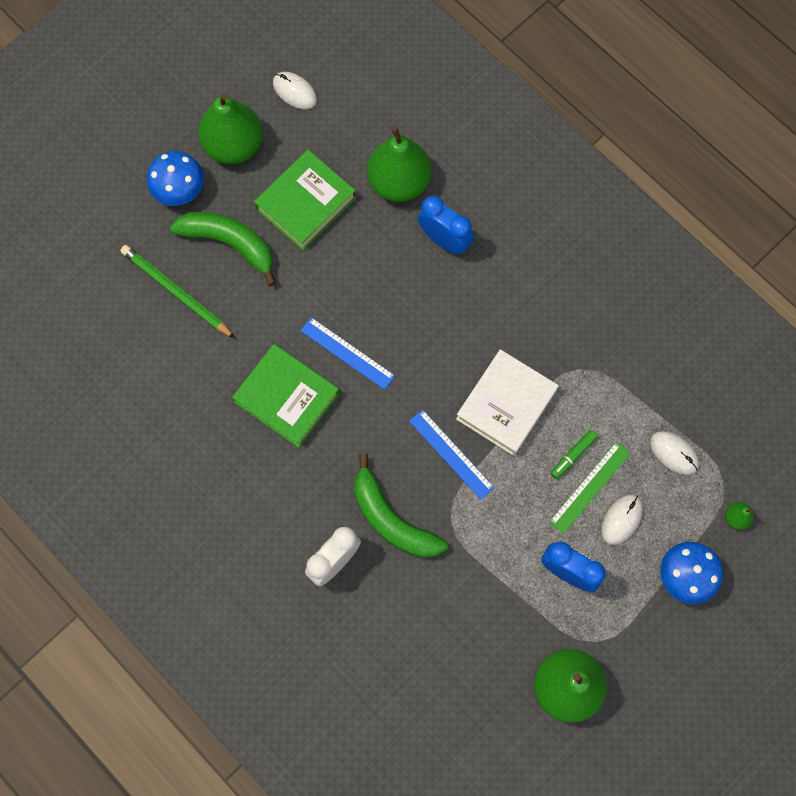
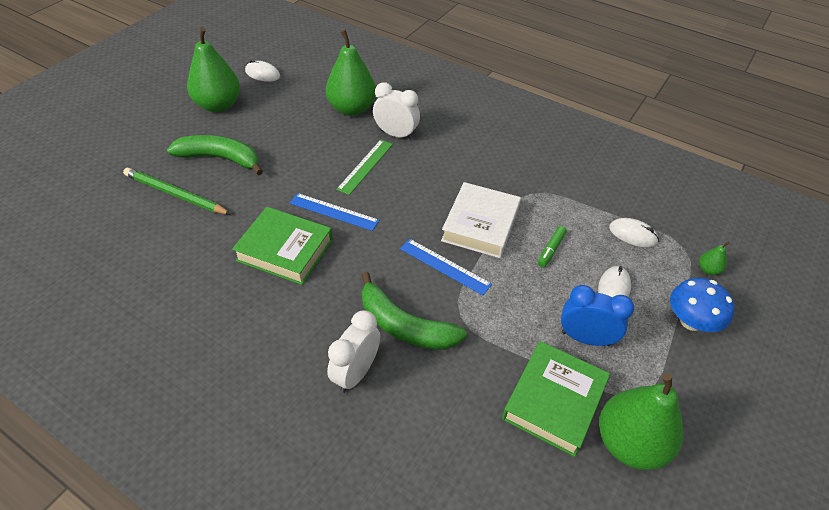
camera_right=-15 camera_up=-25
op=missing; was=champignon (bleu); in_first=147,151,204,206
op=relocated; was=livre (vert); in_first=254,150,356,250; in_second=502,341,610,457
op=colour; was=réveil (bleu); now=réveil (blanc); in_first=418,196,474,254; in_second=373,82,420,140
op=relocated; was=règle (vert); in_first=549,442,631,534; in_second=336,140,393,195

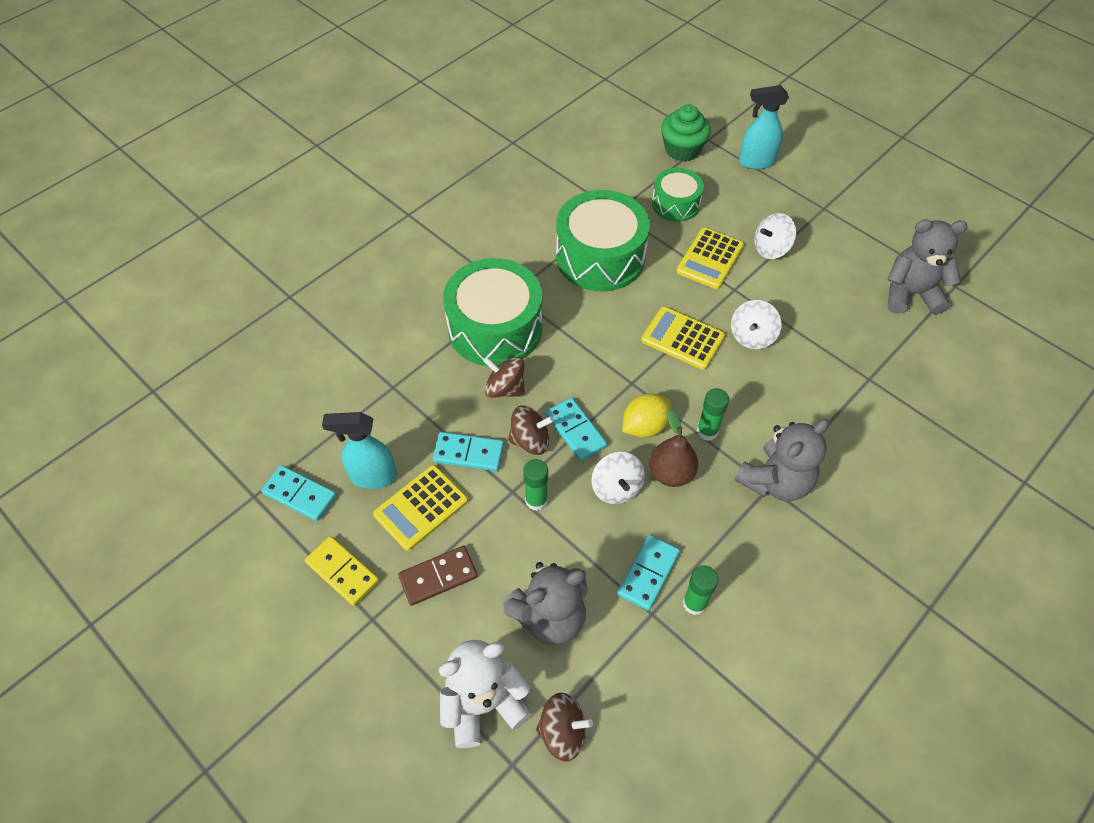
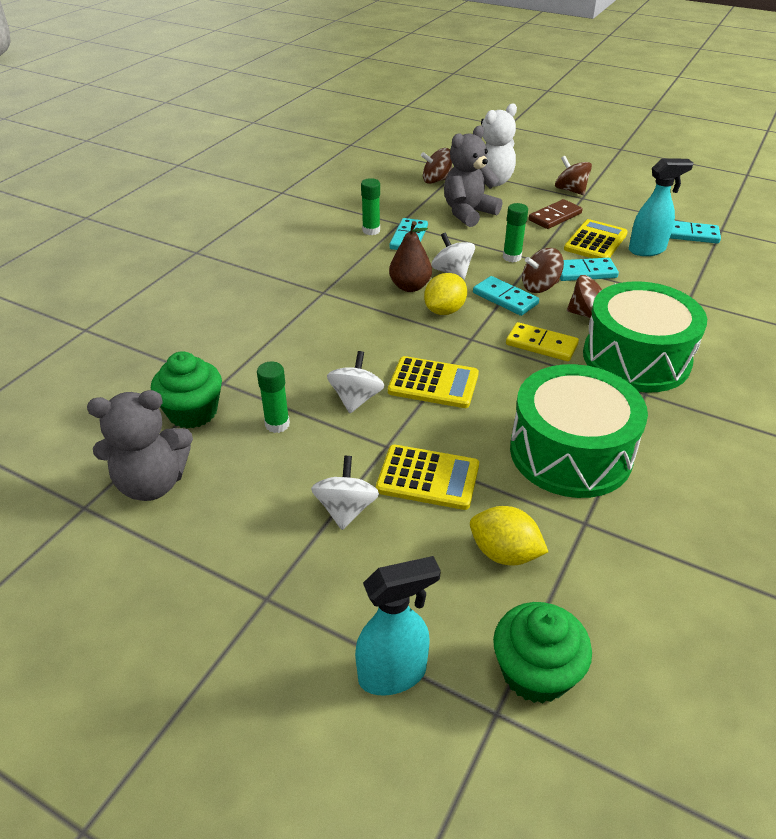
camera_right=165 camera_up=-15
op=relocated; was=domino (jaune); in_first=305,536,379,606; in_second=506,322,579,361
op=exchanged; was=tambour (vert); now=citron (jaune); in_first=652,168,704,222; in_second=470,506,548,566
op=spun; was=calculatrice (jaune); in_first=676,228,744,289; in_second=376,445,479,510; clockwise=90
op=relocated; was=bâton de colle (vert); in_first=697,388,729,441; in_second=257,361,290,433
op=missing; was=ours en peluche (gris); in_first=735,419,829,501
op=spun; was=toupie (blanc); in_first=754,213,796,259; in_second=311,456,379,530; clockwise=-45
op=appeared; now=muffin (vert); in_second=151,351,222,429
op=appeared; now=toupie (marron); in_second=555,156,592,195

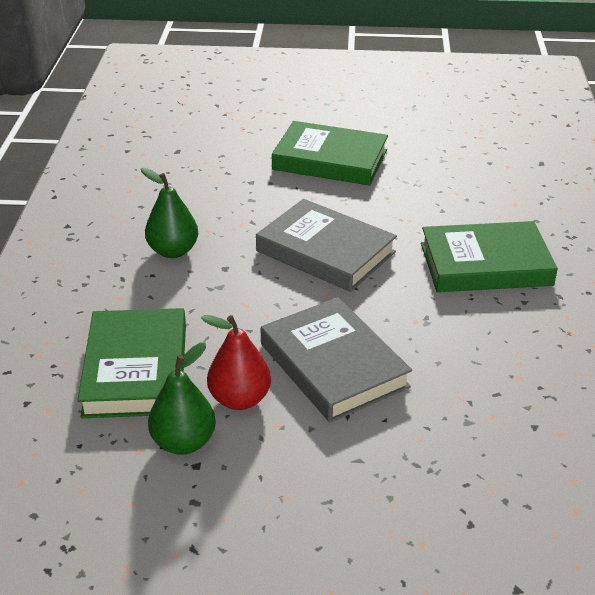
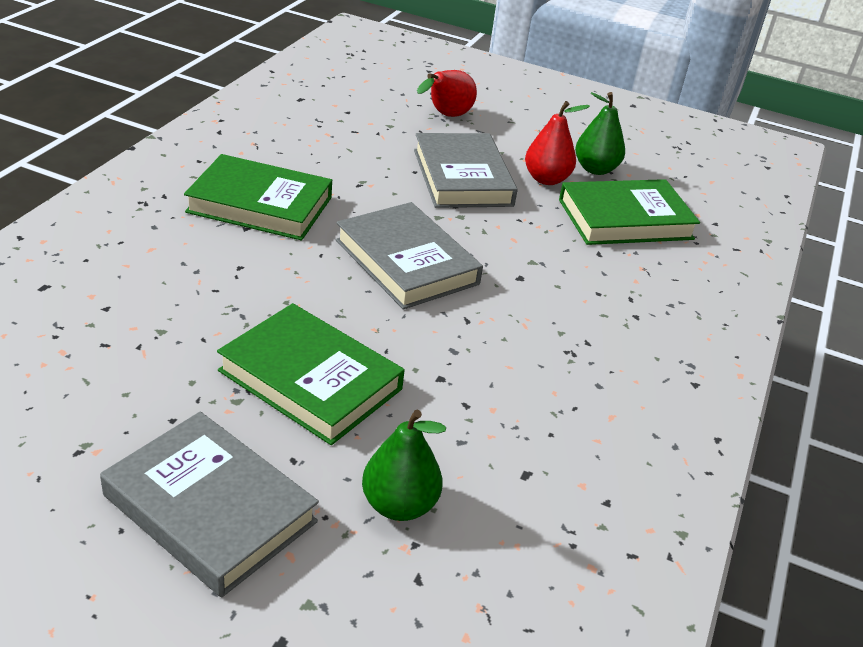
camera_right=-165 camera_up=0
op=spun; was=livre (vert); in_first=77,308,186,418; in_second=559,179,700,245; clockwise=60
op=relocated; was=poire (vert); in_first=141,168,198,258; in_second=362,410,446,521
op=appeared; now=livre (gris); in_second=100,411,319,597
op=appeared; now=poire (rouge); in_second=417,70,477,117

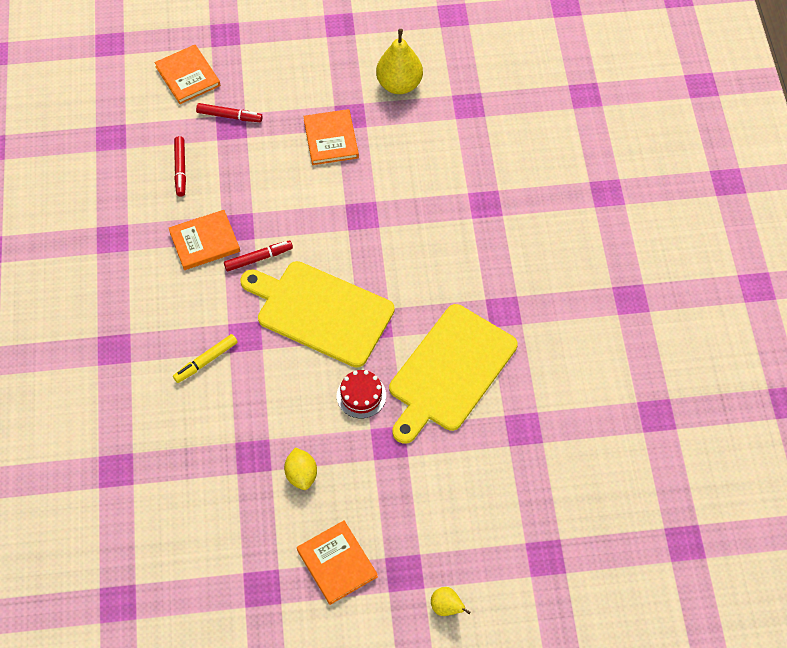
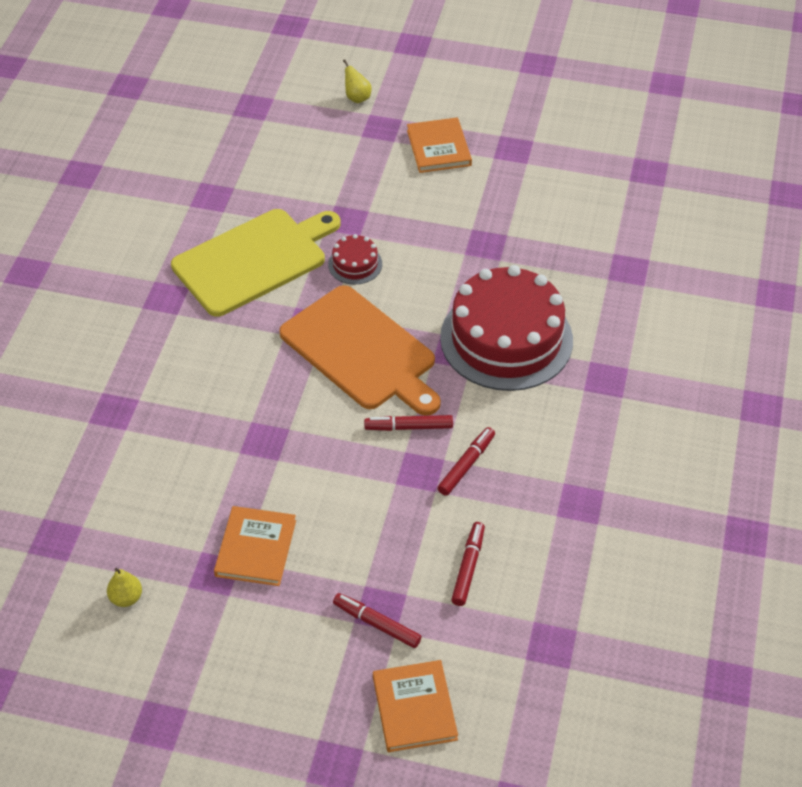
camera_right=-160 camera_up=-10
op=exchanged; was=livre (orange); now=feutre (rouge); in_first=169,210,240,270; in_second=438,427,495,496
op=exchanged; was=feutre (jaune); now=gâteau (rouge); in_first=173,334,238,383; in_second=440,265,573,391
op=colour; was=planche à découper (jaune); now=planche à découper (orange); in_first=240,261,395,368; in_second=279,285,441,416
op=missing; was=citron (jaune); in_first=284,447,317,490
op=size; was=poire (jaune); in_first=376,29,423,94; in_second=107,568,142,607; ratio=0.51

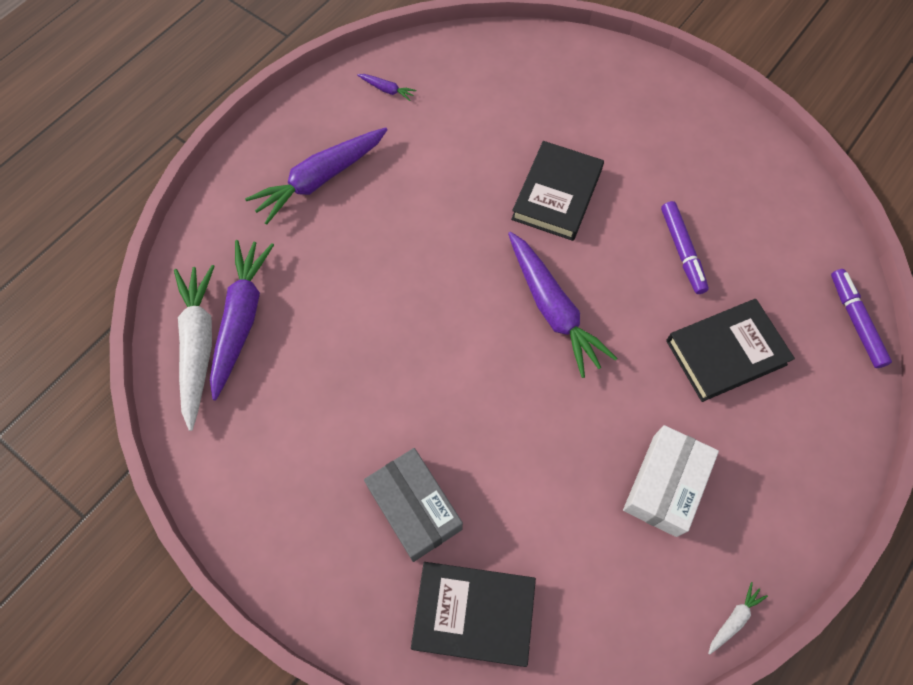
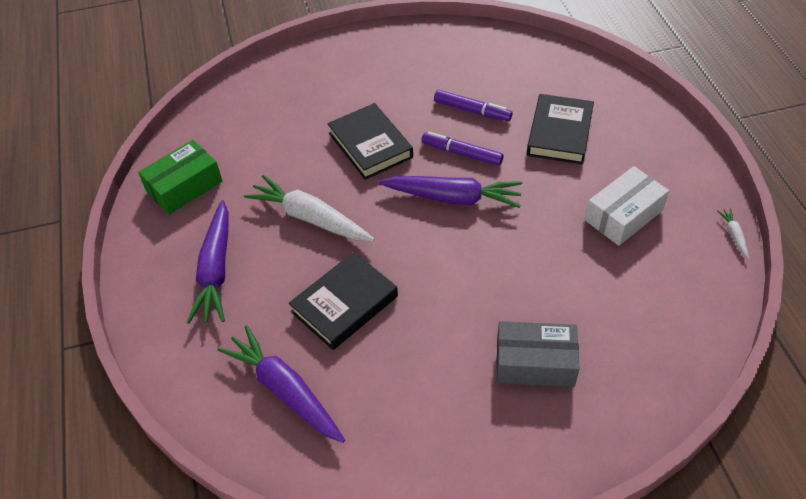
camera_right=-50 camera_up=-15
op=relocated; was=carotte (blanc); in_first=174,265,215,431; in_second=244,175,375,241
op=exchanged; was=carotte (violet); now=boîte (vert); in_first=357,74,416,101; in_second=138,140,222,215
op=relocated; was=livre (noir); in_first=411,562,536,667; in_second=289,252,398,350
op=spun; was=boîte (blanc); in_first=623,425,719,537; in_second=585,166,669,246; clockwise=75
op=relocated; was=feutre (violet); in_first=831,269,892,368; in_second=421,132,504,166

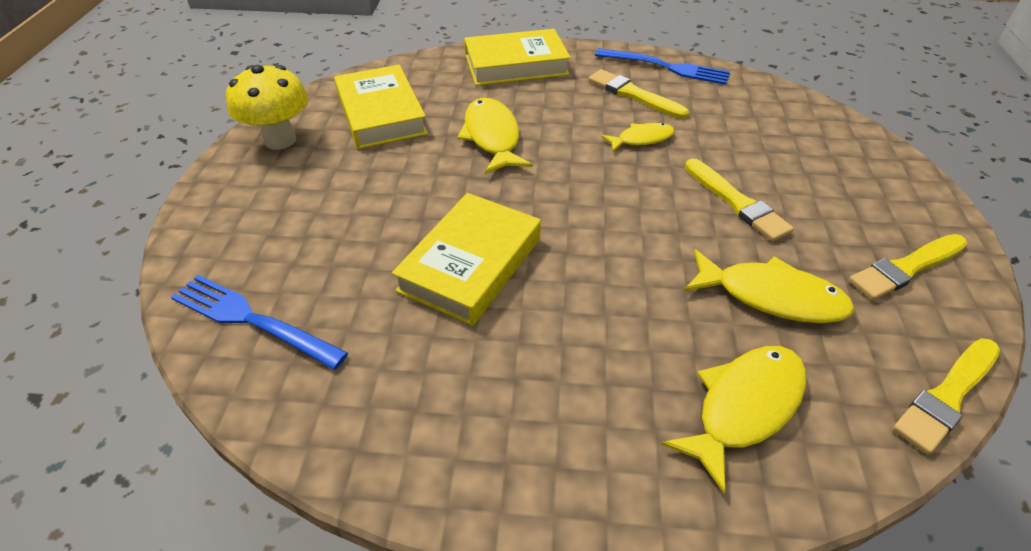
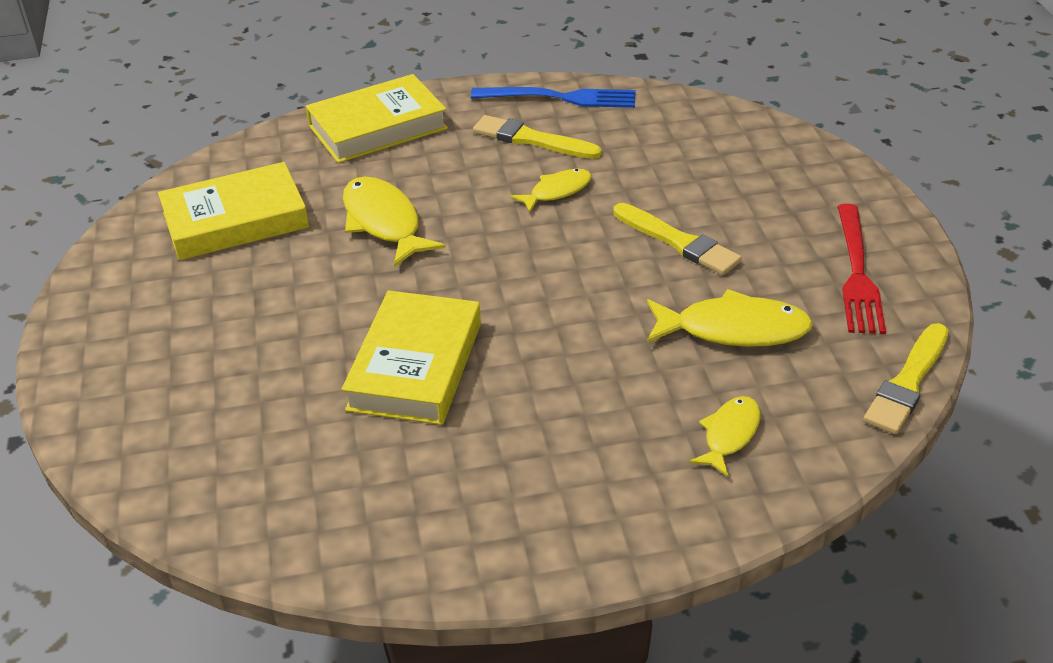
camera_right=-15 camera_up=-5
op=missing; was=fourchette (bleu); in_first=171,275,348,370
op=missing; was=champignon (jaune); in_first=226,65,308,150
op=spun; was=livre (jaune); in_first=334,65,428,149; in_second=158,162,309,260; clockwise=-75
op=size; was=poisson (jaune); in_first=661,346,806,493; in_second=689,396,761,477; ratio=0.6
op=exchanged; was=pinceau (jaune); now=fourchette (rouge); in_first=849,234,968,300; in_second=838,204,886,334

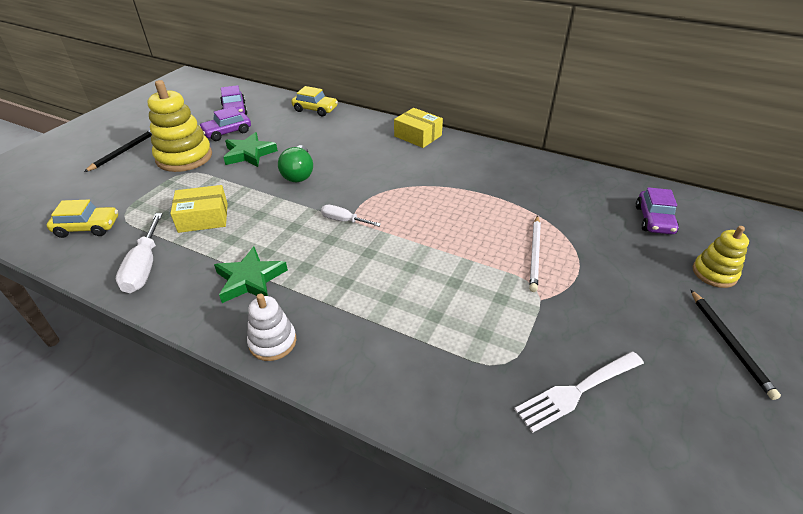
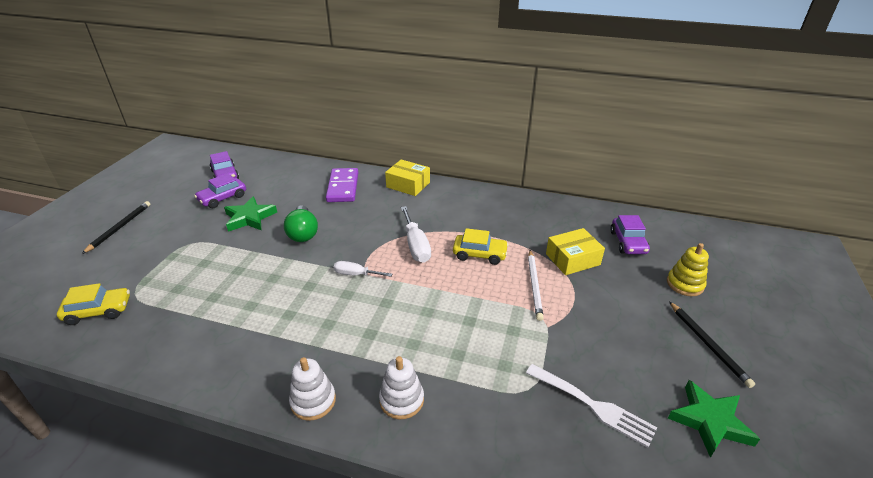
camera_right=-10 camera_up=-5
op=relocated; was=tournevis (blanc); in_first=116,213,163,293; in_second=401,206,431,263
op=missing; was=jouet à empiler (jaune); in_first=148,80,212,172
op=relocated; was=boîte (jaune); in_first=170,185,228,233; in_second=546,228,605,275
op=relocated; was=étoile (vert); in_first=214,247,288,303; in_second=668,380,760,458
op=relocated; was=voiture (jaune); in_first=291,86,338,116; in_second=453,228,509,265
op=spun; was=fourchette (blanc); in_first=514,351,644,433; in_second=526,364,657,448; clockwise=-105
op=appeared; now=domino (violet); in_second=326,168,359,202
op=appeared; now=jouet à empiler (blanc); in_second=379,356,424,419

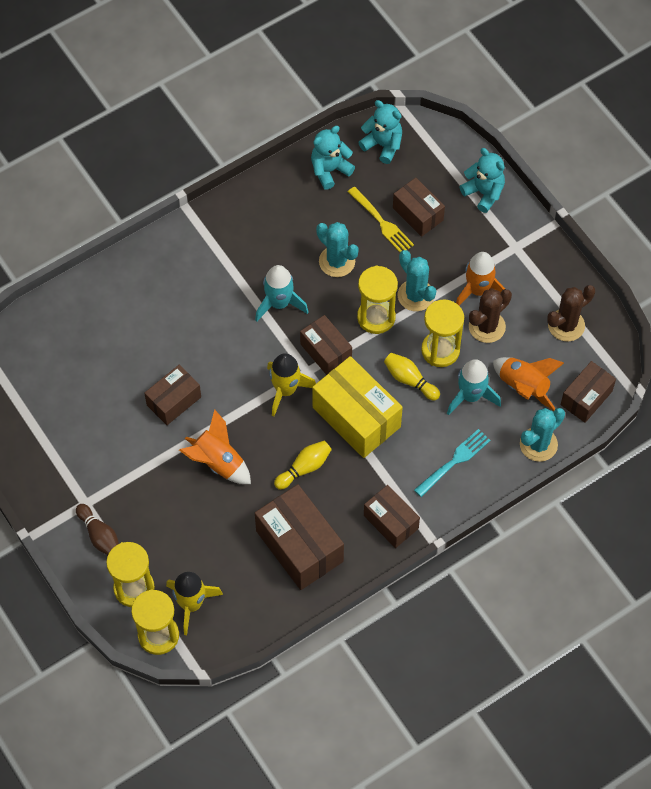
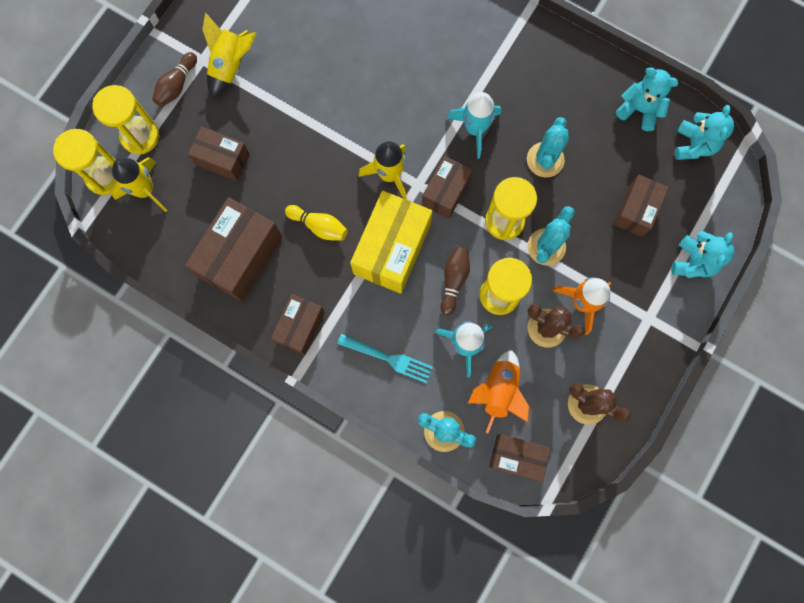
camera_right=65 camera_up=15
op=relocated; was=boîte (marron); in_first=144,365,201,425; in_second=188,127,250,181
op=missing; was=fusée (orange); in_first=179,409,251,484
op=missing; was=fourchette (jaune); in_first=348,187,414,252
op=colour; was=quille (jaune); now=quille (marron); in_first=384,353,440,401; in_second=441,247,470,315
op=appeared; now=fusée (jaune); in_second=202,12,256,99

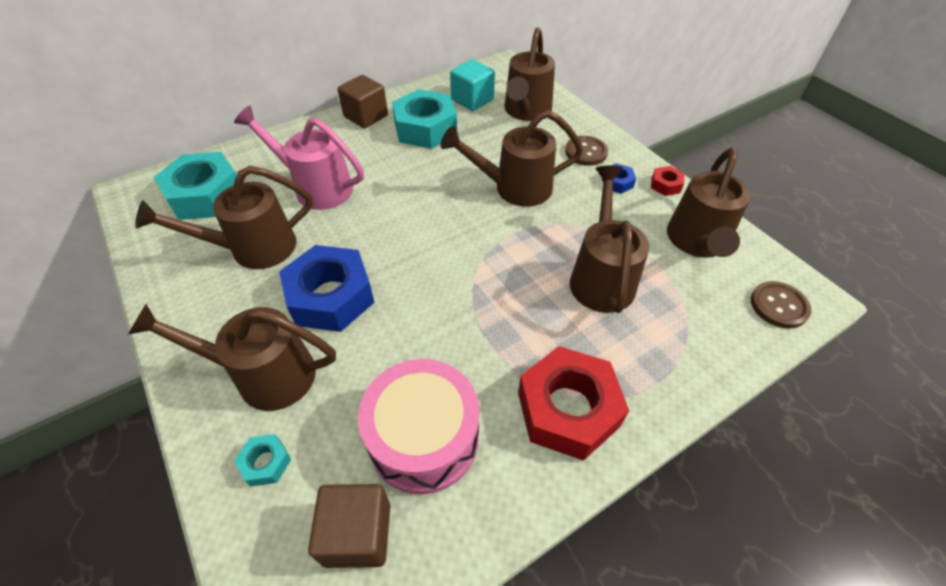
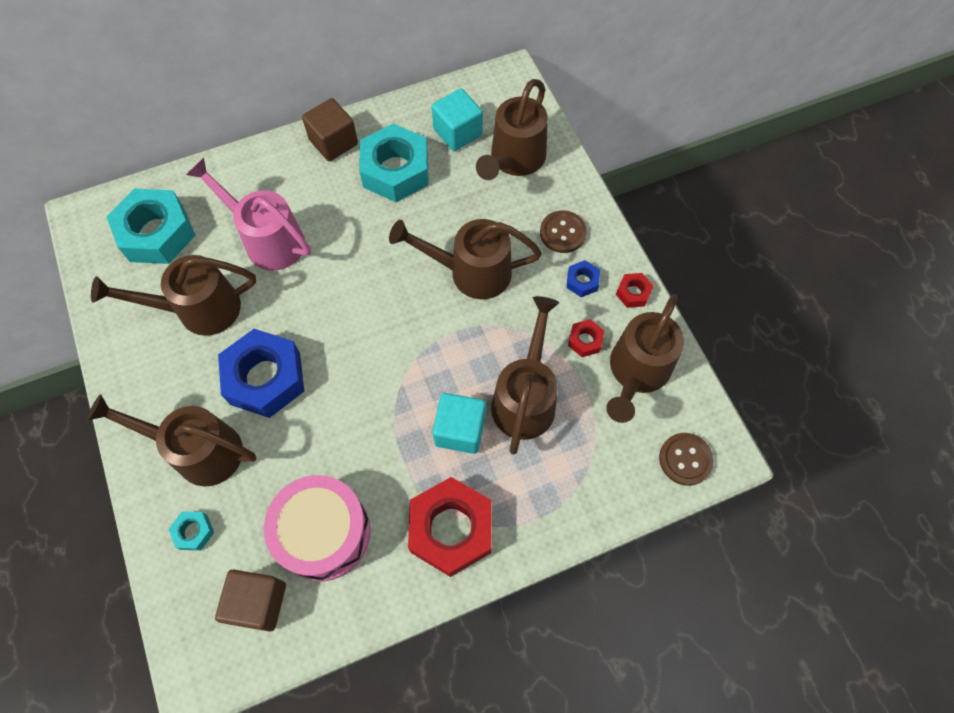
camera_right=10 camera_up=15
op=appeared; now=cube (turquoise); in_second=433,393,486,454
op=appeared; now=écrou (rouge); in_second=568,319,604,357

